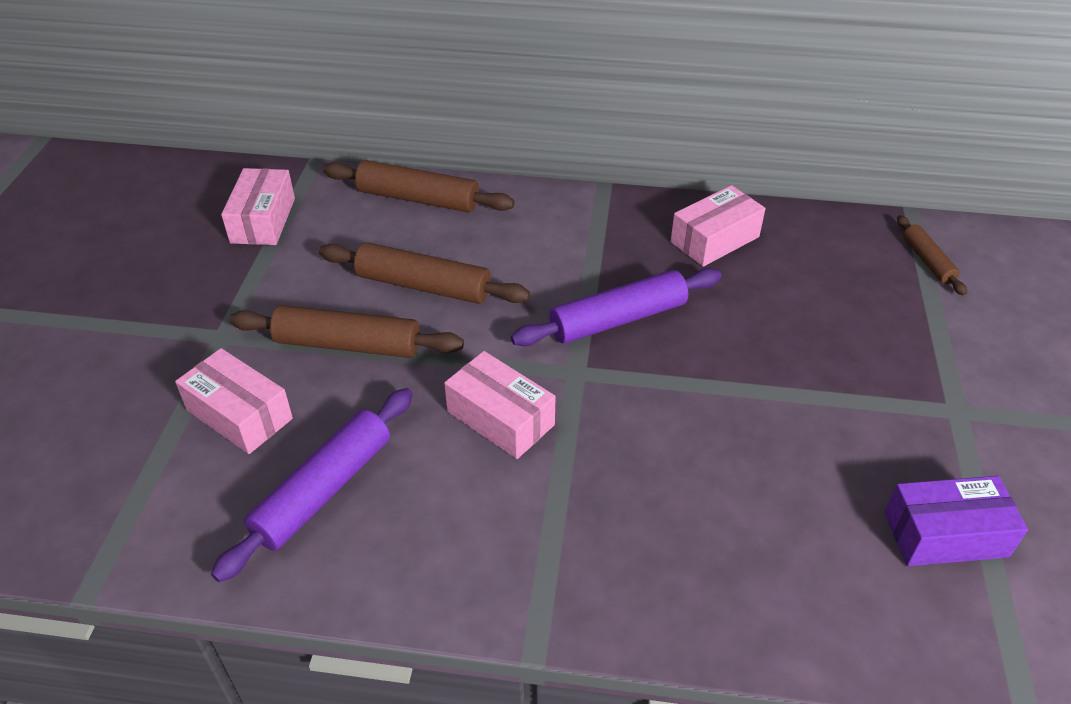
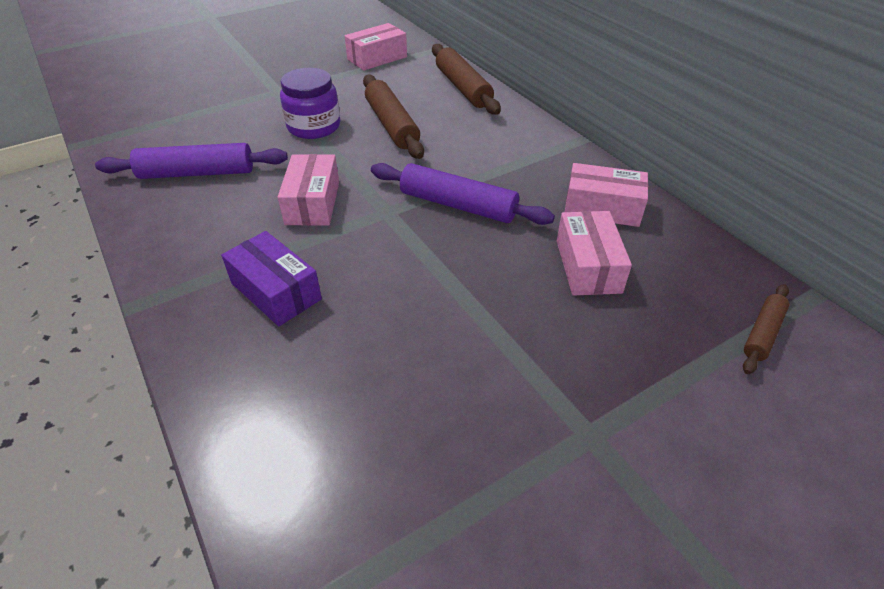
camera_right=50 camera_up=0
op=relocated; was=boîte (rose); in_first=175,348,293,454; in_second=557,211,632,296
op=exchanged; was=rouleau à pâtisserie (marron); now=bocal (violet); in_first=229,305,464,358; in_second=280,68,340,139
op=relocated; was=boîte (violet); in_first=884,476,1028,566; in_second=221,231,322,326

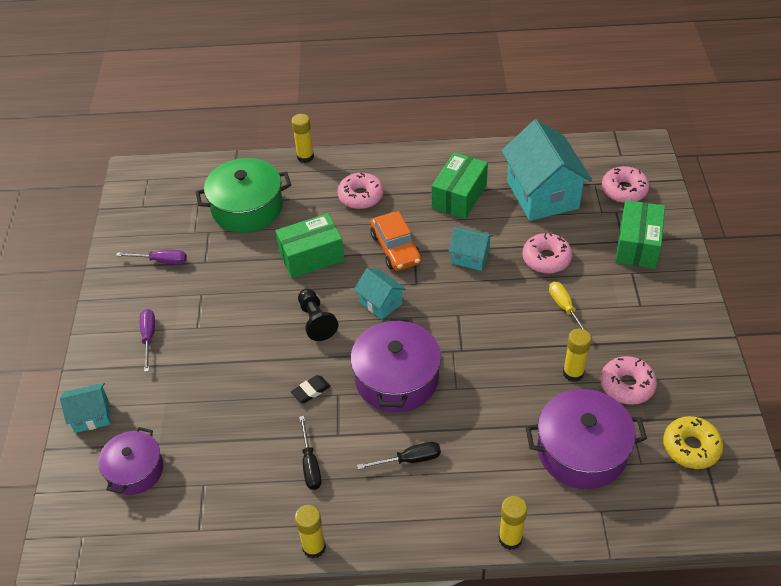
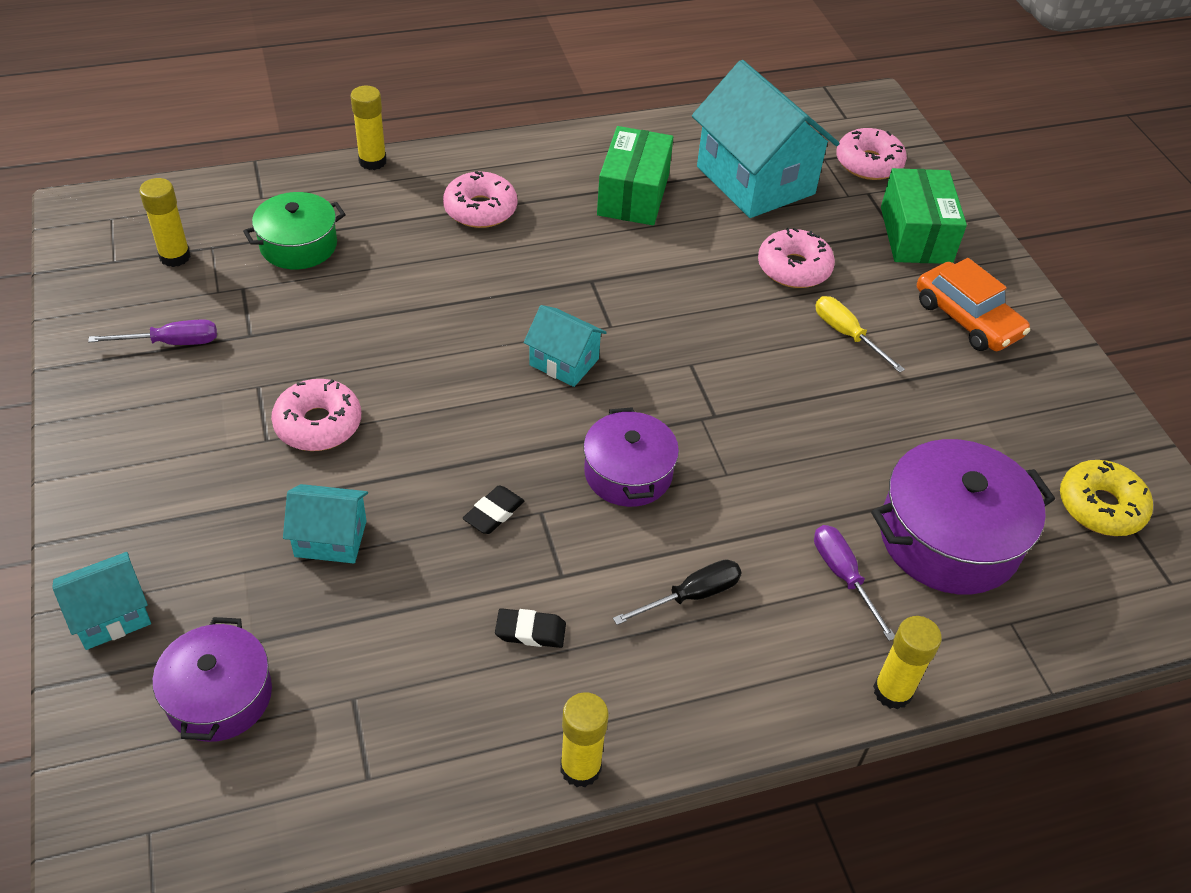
camera_right=-20 camera_up=0
op=relocated; was=tournevis (violet); in_first=140,309,155,372; in_second=814,525,895,641
op=size; was=marmite (vert); in_first=195,158,291,233; in_second=243,192,346,270; ratio=0.64
op=missing; was=boîte (vert); in_first=275,213,344,278
op=missing; was=pion (noir); in_first=298,289,339,341
op=exchanged; was=tournevis (noir); now=gomme (noir); in_first=299,416,321,490; in_second=495,608,566,648
op=size; was=marmite (violet); in_first=350,316,441,412; in_second=583,407,679,507; ratio=0.64
op=relocated; was=voiture (orange); in_first=371,211,421,271; in_second=917,258,1030,351
op=relocated; was=maison (turquoise); in_first=449,227,493,271; in_second=283,484,368,563
op=relocated; was=bâton de colle (jaune); in_first=563,328,591,382; in_second=139,178,191,267
op=relocated; was=beignet (rose); in_first=601,356,657,405; in_second=271,379,361,451

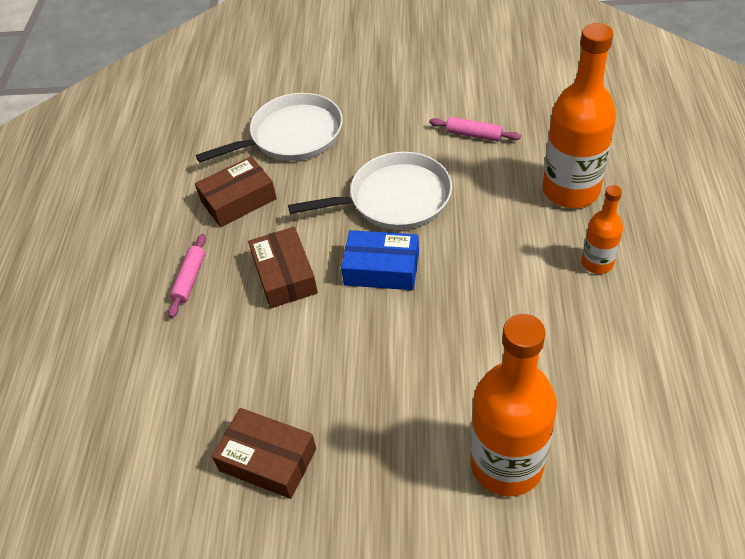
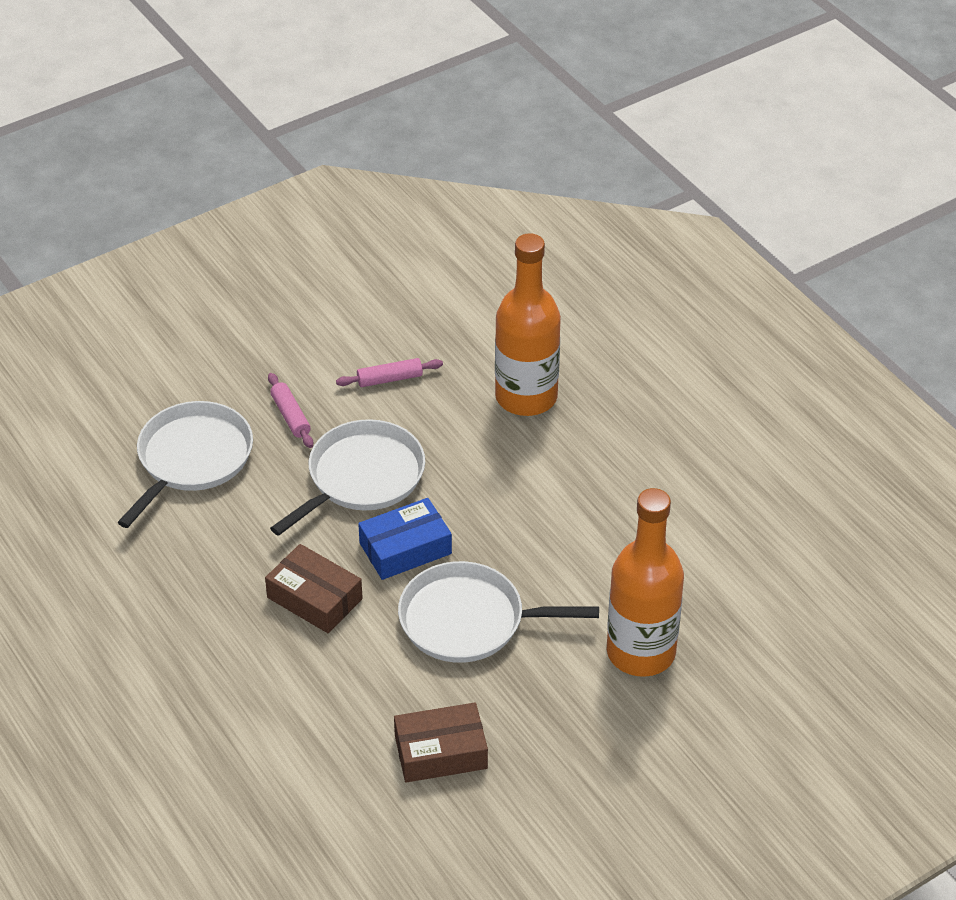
camera_right=-40 camera_up=-5
op=relocated; was=rouleau à pâtisserie (rose); in_first=168,234,206,318; in_second=268,373,313,448
op=missing; was=boîte (marron); in_first=195,156,277,227
op=missing; was=bouteille (orange); in_first=582,185,623,274
op=appeared; now=poêle (blanc); in_second=398,561,599,663

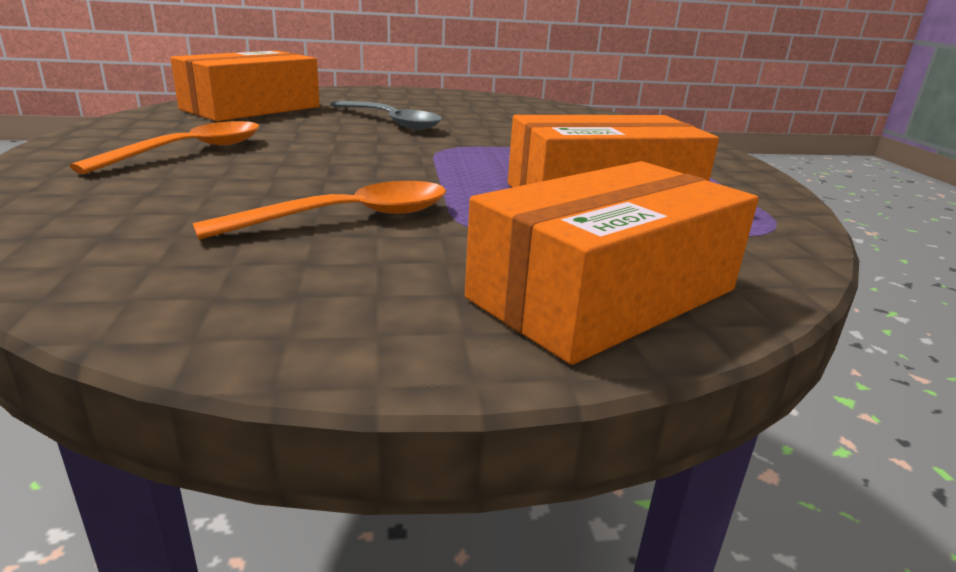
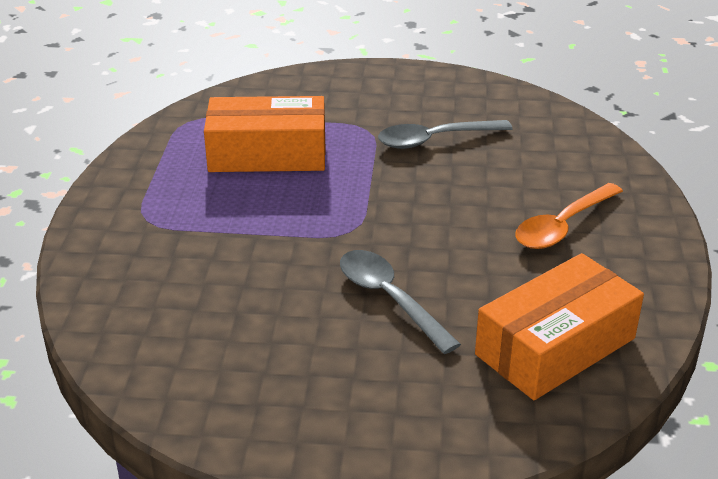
camera_right=-165 camera_up=10
op=colour; was=cuillère (orange); now=cuillère (gris); in_first=192,181,446,240; in_second=378,120,512,149
op=missing; was=boîte (orange); in_first=465,161,759,365

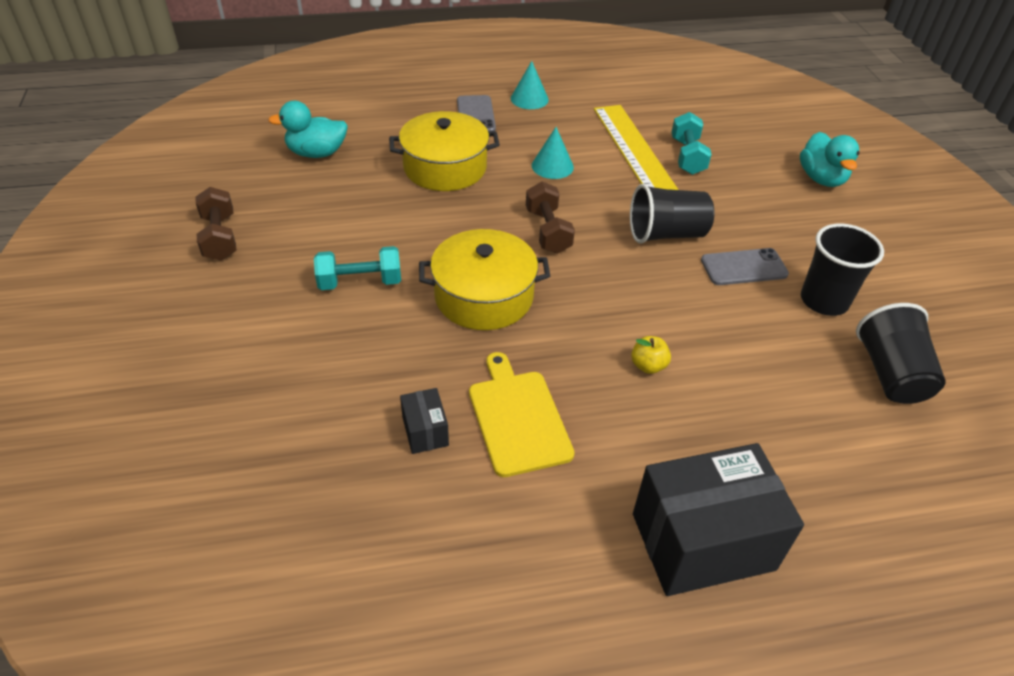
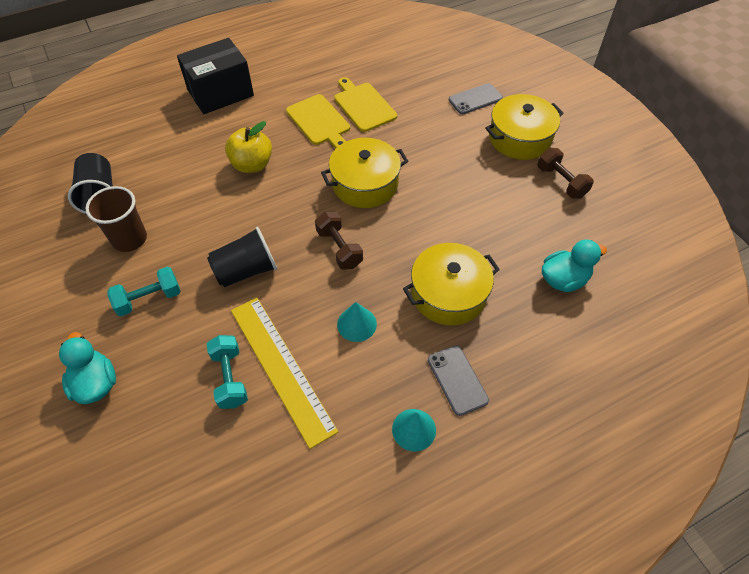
camera_right=165 camera_up=10
op=relocated; was=haltère (turquoise); in_first=314,246,401,290; in_second=107,267,181,316
op=exchanged; was=boîte (noir); now=planche à découper (jaune); in_first=400,388,449,454; in_second=334,77,397,132
op=size; was=pomme (jaune); in_first=631,336,671,374; in_second=225,121,272,173; ratio=1.91
op=relocated; was=téléphone (gris); in_first=701,248,789,285; in_second=449,83,503,114
op=colour; was=gobelet (noir); now=gobelet (marron); in_first=801,223,884,316; in_second=85,186,147,252
op=appeared; now=marmite (jaune); in_second=485,94,564,160

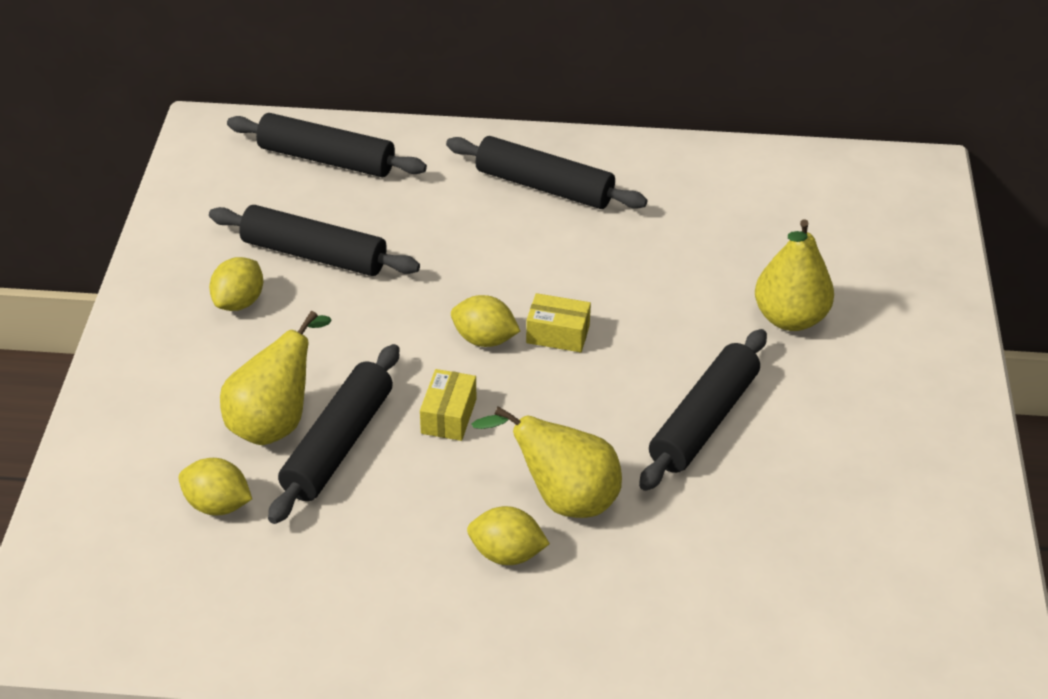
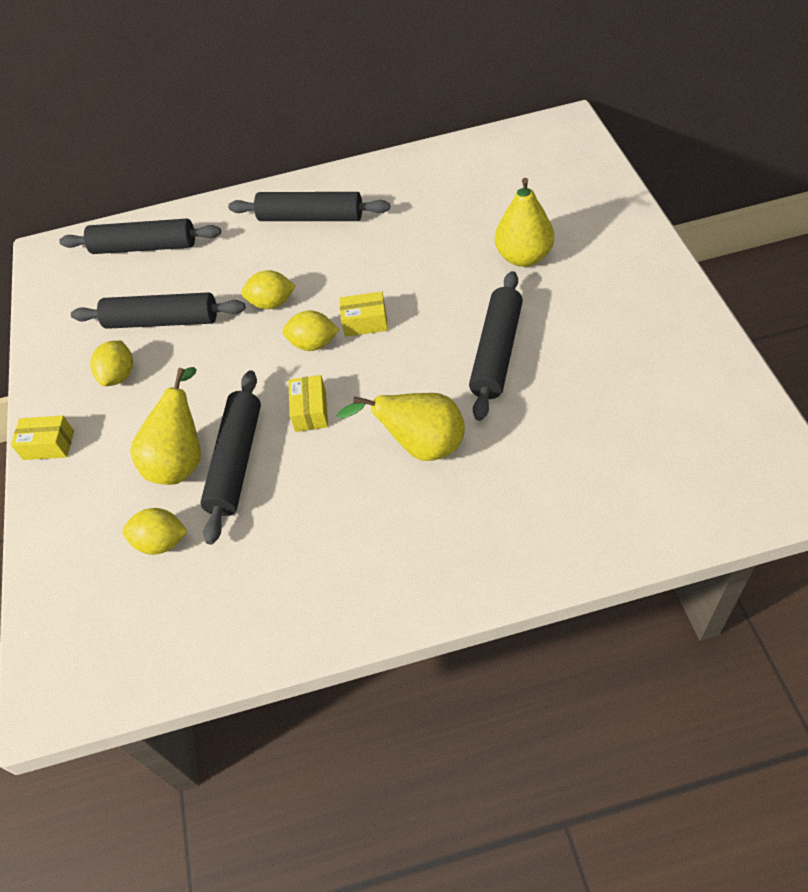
camera_right=-10 camera_up=10
op=relocated; was=citron (jaune); in_first=467,506,550,565; in_second=241,270,296,309
op=appeared; now=boîte (jaune); in_second=11,416,74,460

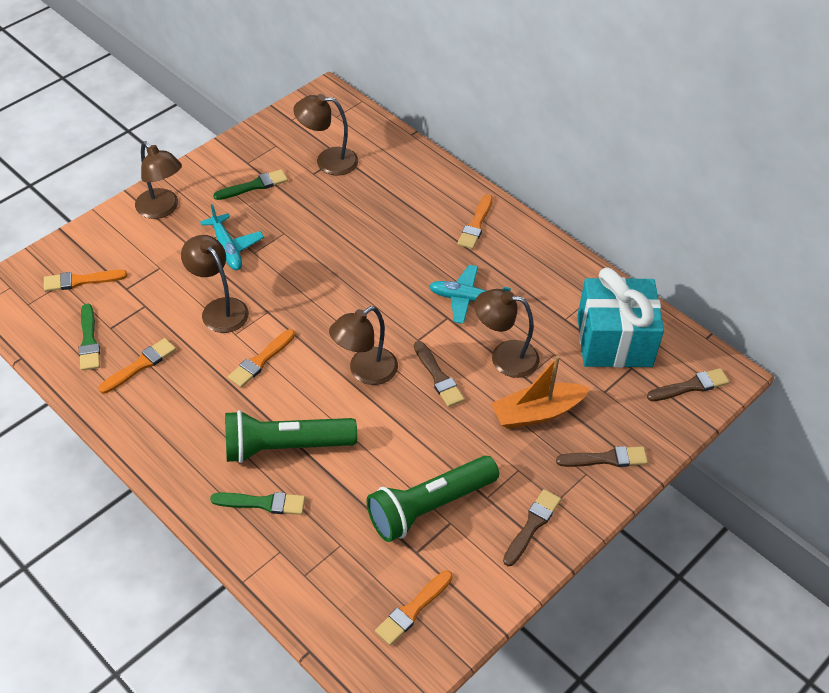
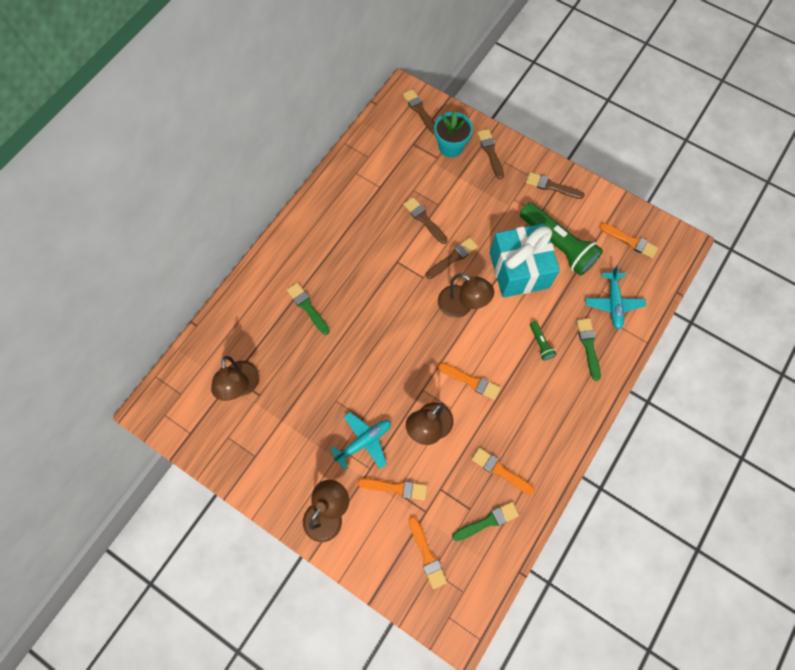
camera_right=-100 camera_up=20
op=relocated; was=pinceau (vert); in_first=213,169,288,200; in_second=287,283,330,335
op=size; was=lampe de poche (vert); in_first=225,410,357,463; in_second=530,321,556,361; ratio=0.43
op=relocated; was=avion (turquoise); in_first=429,265,511,324; in_second=585,265,646,330
op=relocated; was=pinceau (orange); in_first=457,194,493,249; in_second=358,478,427,500
op=exchanged; was=lampe (marron); now=pinceau (marron); in_first=474,289,540,378; in_second=403,197,448,244
op=missing; was=bateau (orange); in_first=491,355,590,429
op=relocated; was=cadeau (turquoise); in_first=577,268,664,368; in_second=490,223,560,298
op=appeared; now=pot de fleurs (turquoise); in_second=434,112,473,157

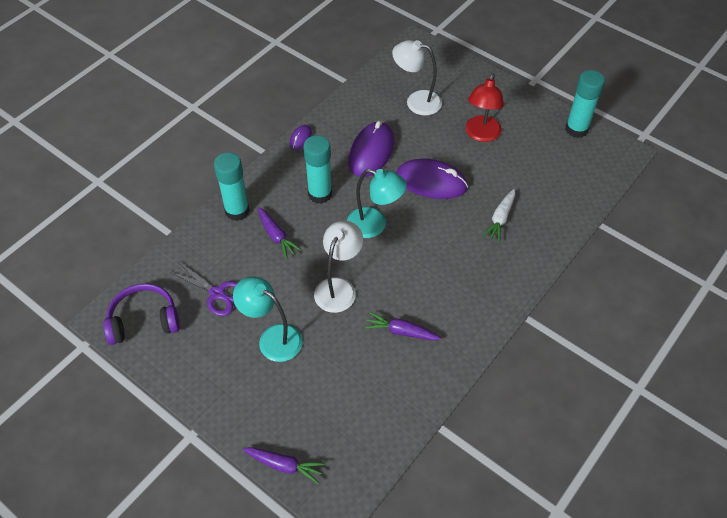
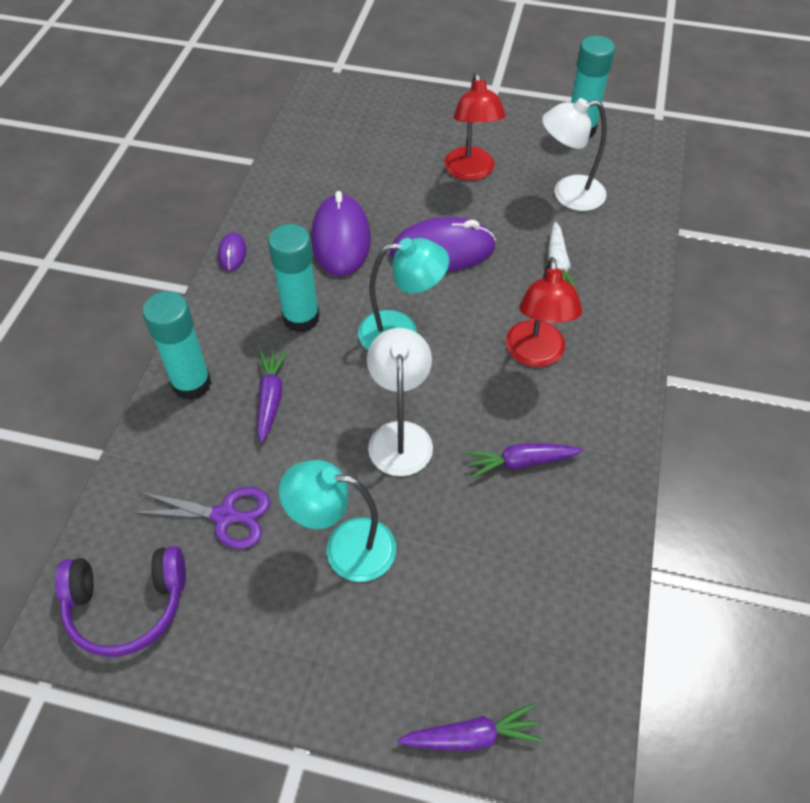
camera_right=-25 camera_up=0
op=spun; was=casque audio (violet); in_first=103,283,180,345; in_second=55,546,186,657; clockwise=-150
op=spun; was=carotte (violet); in_first=258,207,302,259; in_second=257,350,288,443; clockwise=-120
op=relocated; was=lampe (blanc); in_first=392,40,442,116; in_second=542,98,607,211
op=appeared; now=lampe (rouge); in_second=506,257,582,367

